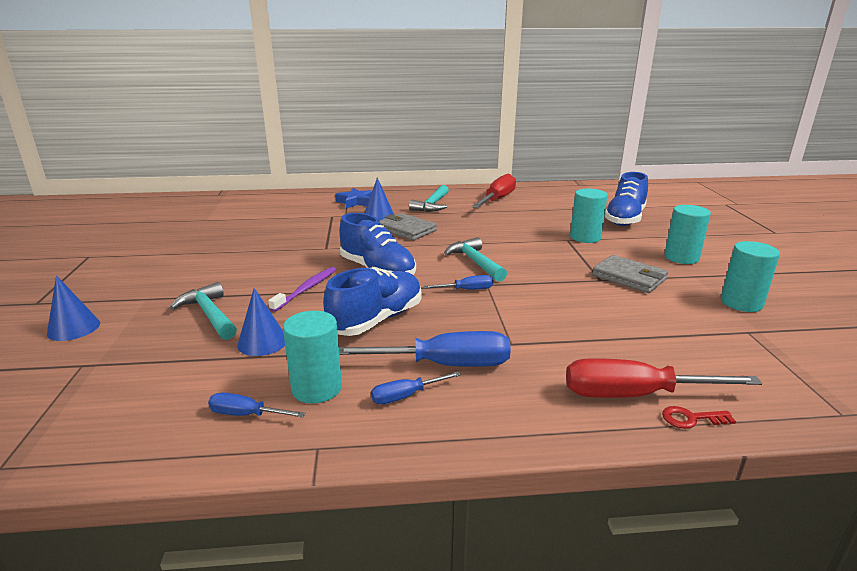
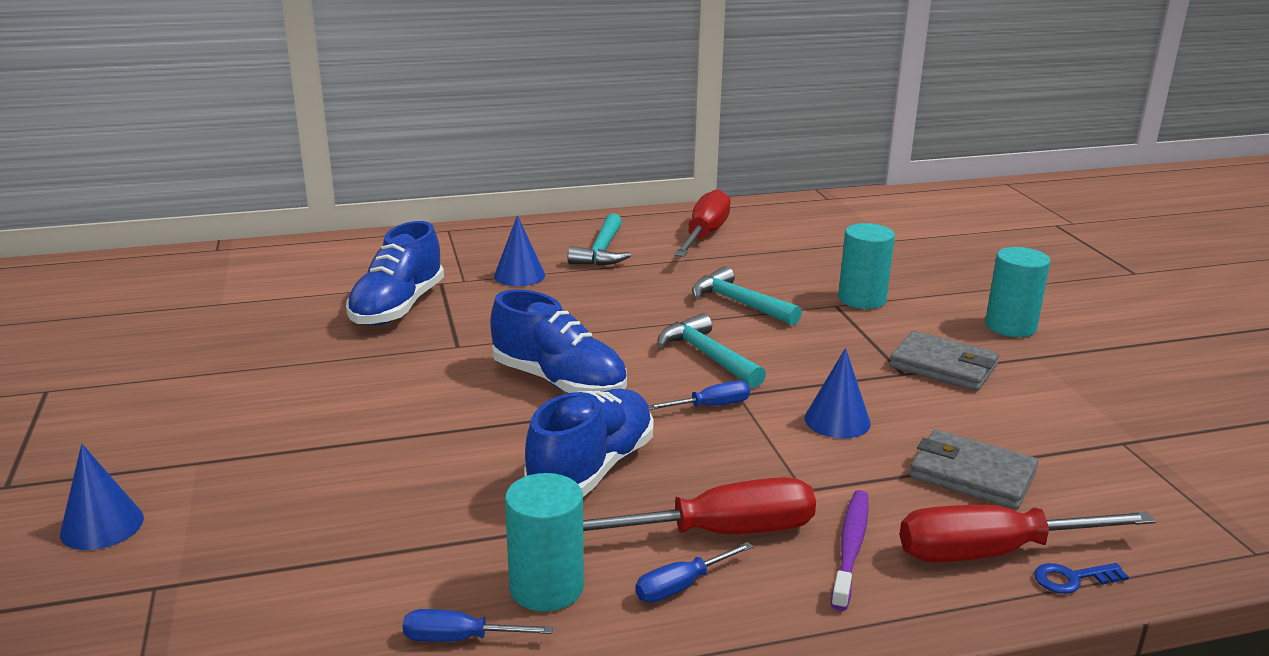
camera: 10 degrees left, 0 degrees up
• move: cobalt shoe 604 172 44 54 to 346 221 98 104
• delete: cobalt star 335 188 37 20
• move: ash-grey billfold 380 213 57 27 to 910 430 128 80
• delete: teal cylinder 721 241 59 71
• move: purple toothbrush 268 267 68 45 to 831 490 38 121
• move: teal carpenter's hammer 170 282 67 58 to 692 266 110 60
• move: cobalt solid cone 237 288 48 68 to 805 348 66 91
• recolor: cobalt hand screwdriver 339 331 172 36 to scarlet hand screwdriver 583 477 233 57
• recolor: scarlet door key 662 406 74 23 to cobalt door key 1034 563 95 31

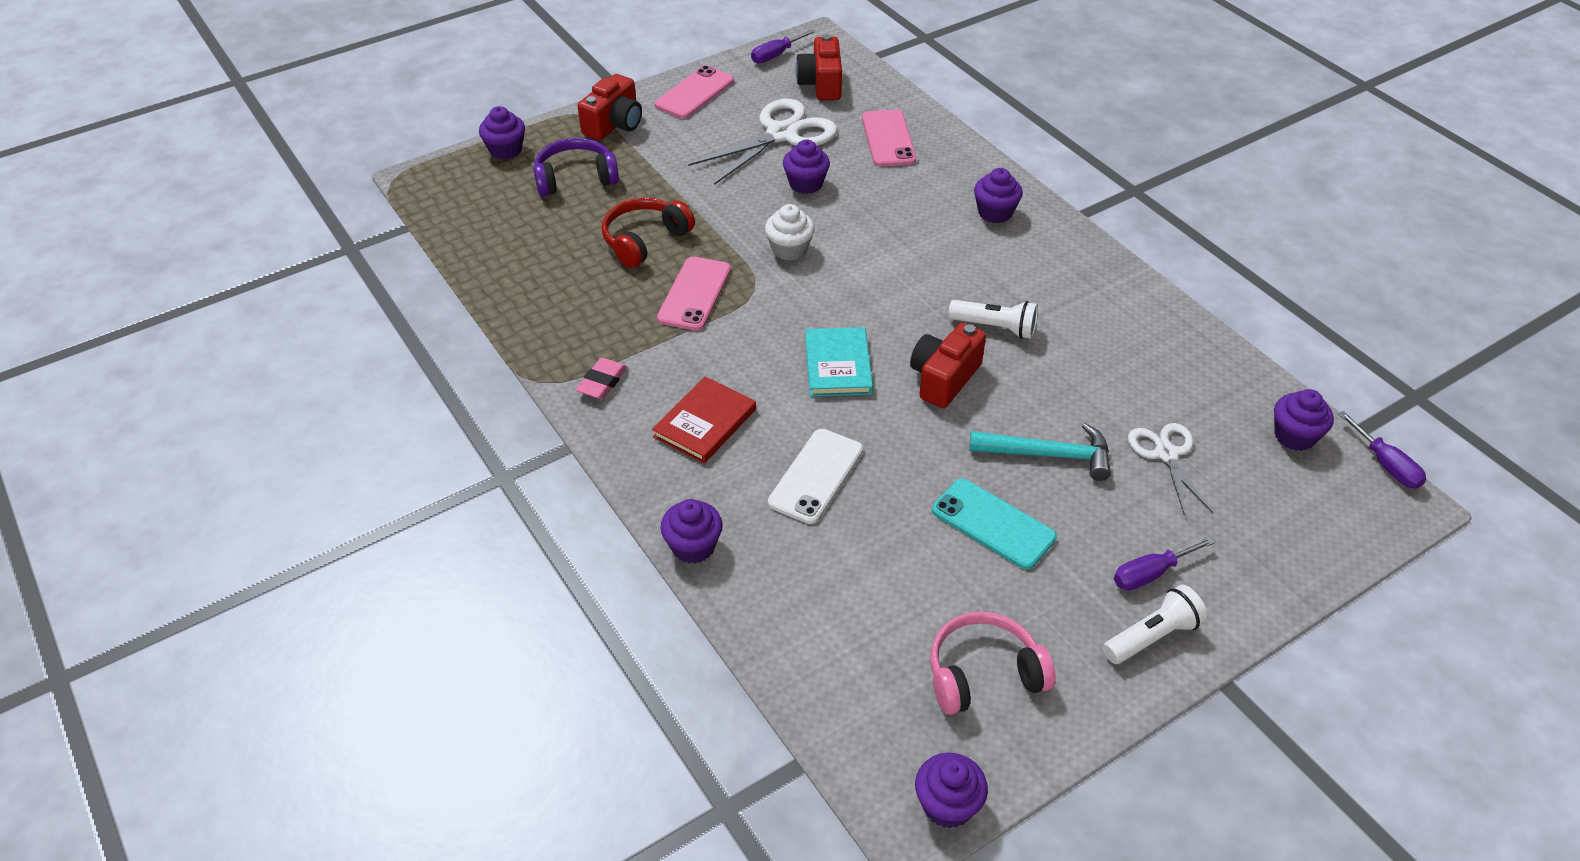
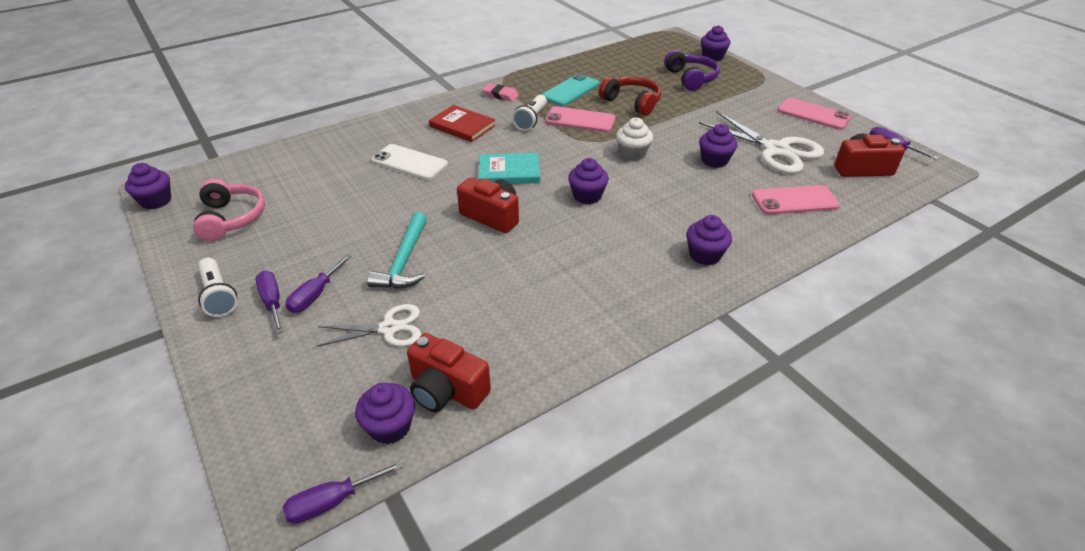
camera: 90 degrees right, 5 degrees down
• move: scarlet compact camera 578 74 64 66 to 407 333 84 79
• move: snow-white torch 948 300 90 39 to 512 94 35 37
• move: teal smartphone 932 479 125 90 to 542 74 57 32
• move: purple fairy cake 660 499 63 65 to 568 158 41 46
• insert: purple hand screwdriver 285 254 67 59

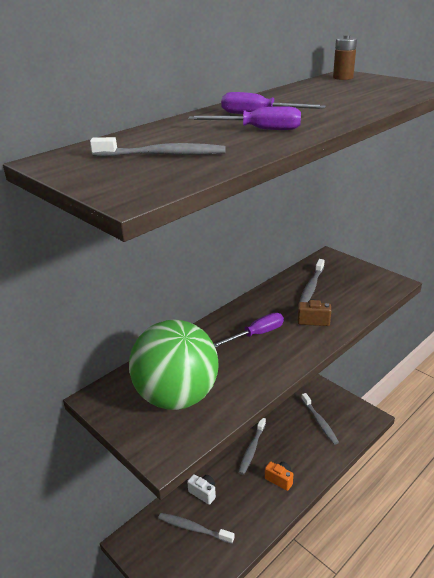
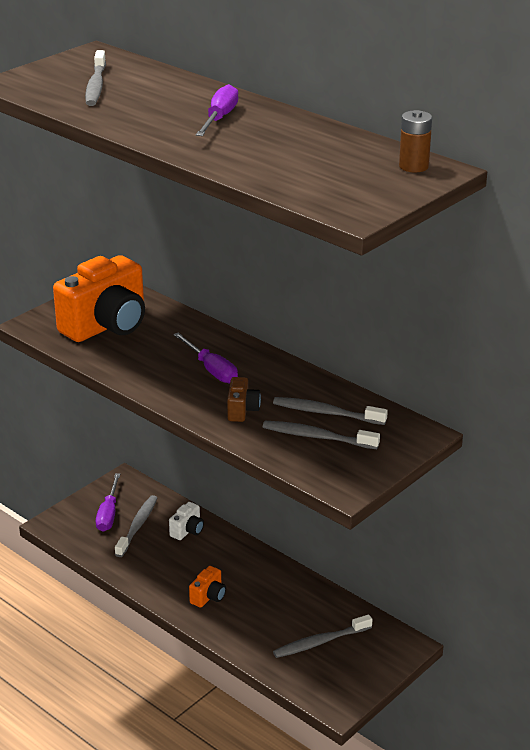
camera: 85 degrees right, 0 degrees up
• move: purple hand screwdriver 188 106 113 24 to 96 473 24 59
• replace: green sphere 129 320 90 90 to bright orange compact camera 53 255 92 87
• move: ash-grey toothbrush 238 418 28 57 to 263 421 117 28

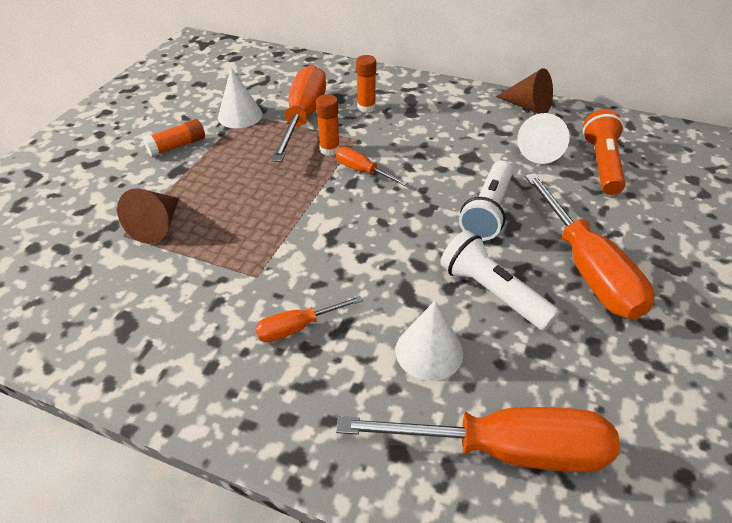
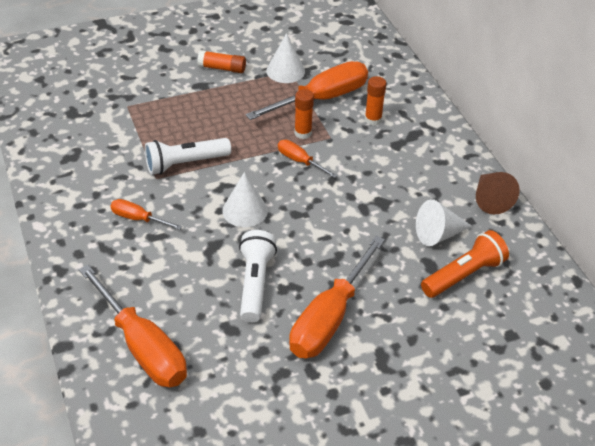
camera: 45 degrees right, 0 degrees up
• rotate: bright orange hand screwdriver 336 147 72 39 = 278 140 60 38 45 degrees counterclockwise
• move: snow-white torch 459 161 54 80 to 145 138 86 37
• delete: brown solid cone 117 188 62 56
• move: snow-white solid cone 395 300 68 81 to 222 172 46 55

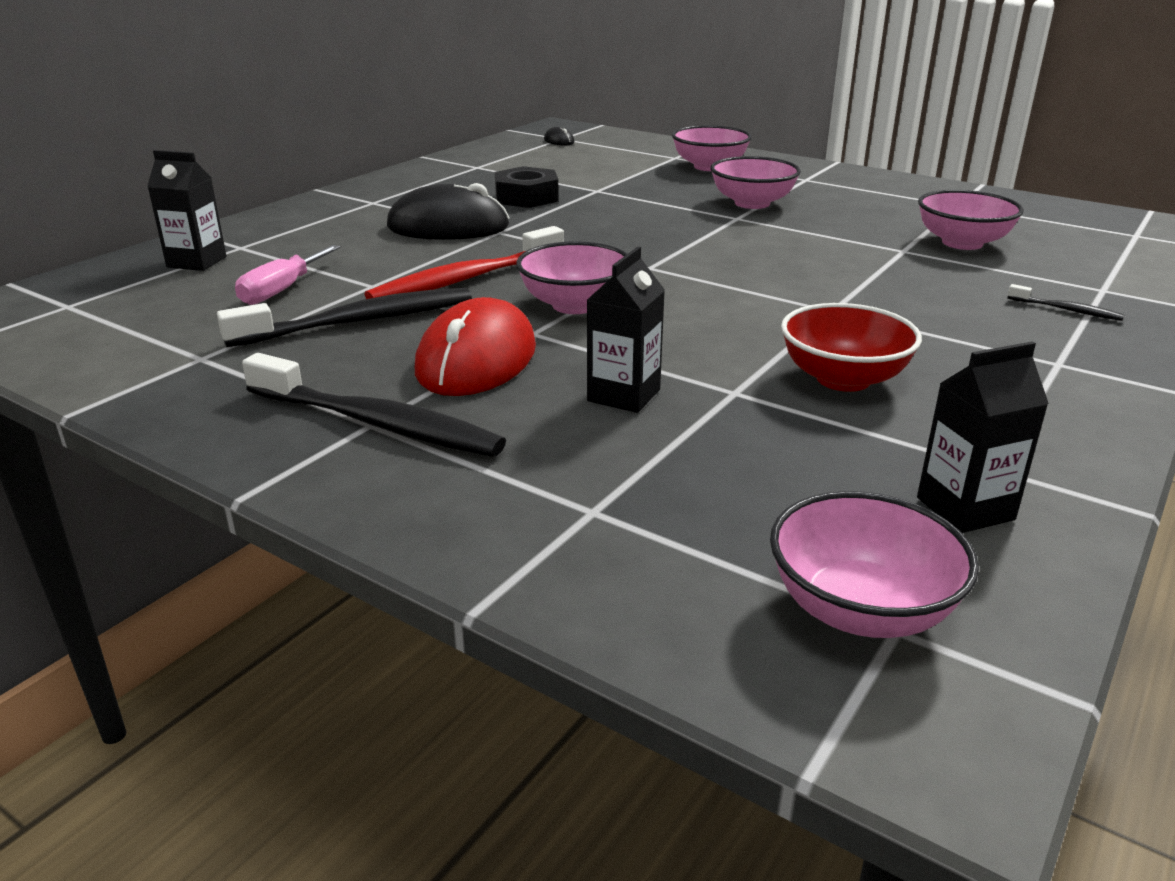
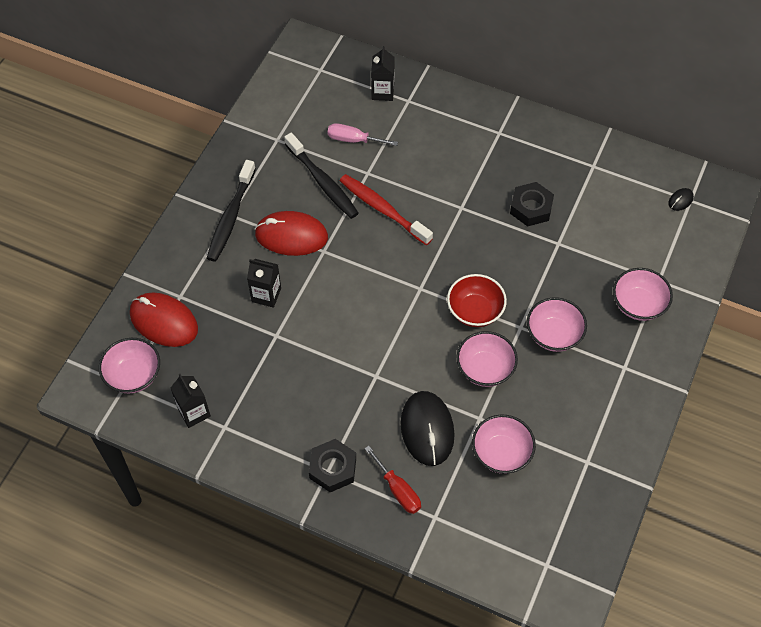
camera: 80 degrees right, 30 degrees up
• move: ebony computer mouse 387 183 122 57 to 401 391 54 75
• move: pink serving bowl 516 241 112 73 to 456 331 62 56
• replace: ebony toothbrush 1007 284 117 37 to scarlet hand screwdriver 364 446 57 68
• move: scarlet serving bowl 781 303 141 89 to 447 274 60 53
• insert: scarlet computer mouse 130 292 68 55
• insert: ebony nut 309 439 47 53

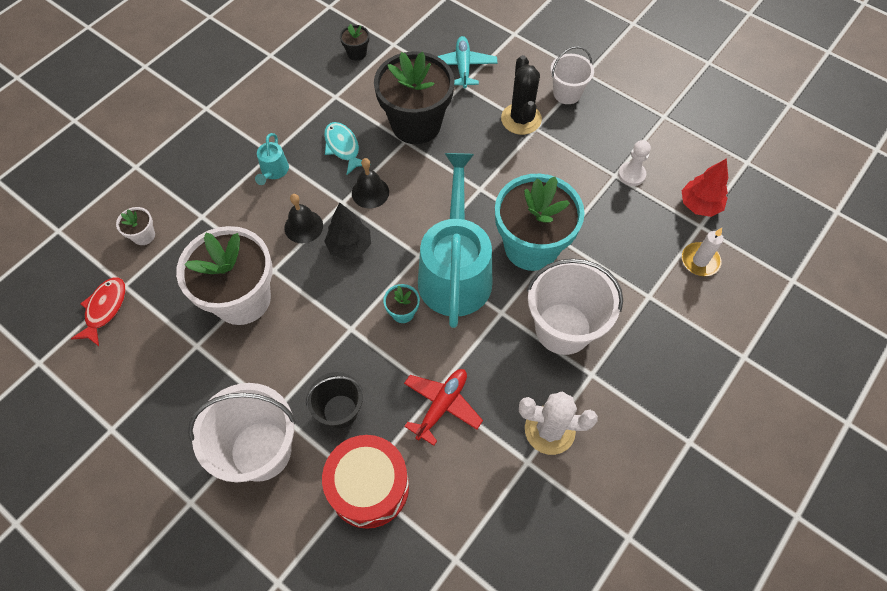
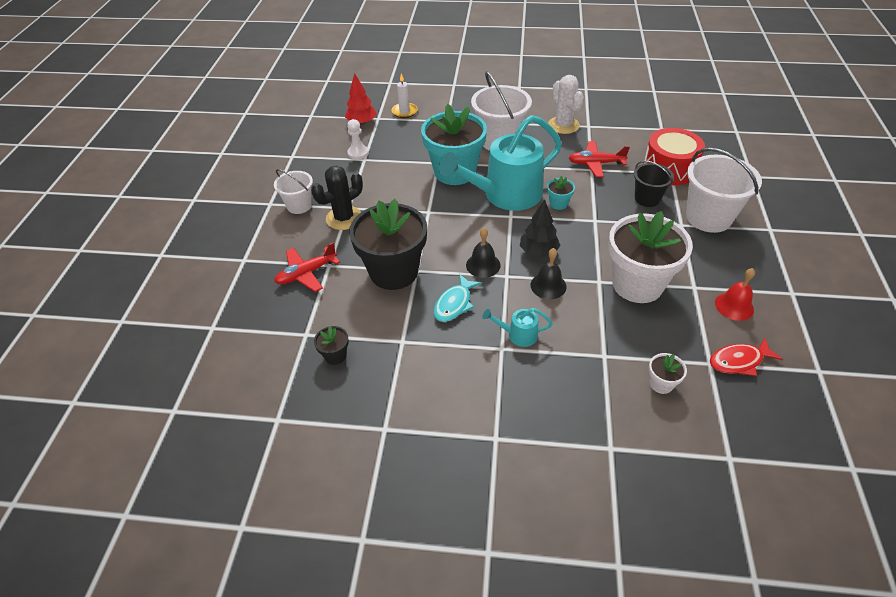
camera: 120 degrees left, 15 degrees down
• recolor: teal plane 437 36 60 52 to scarlet plane 274 242 66 50
• rotate: teal sprinkling can 255 133 34 52 = 483 308 70 39 150 degrees counterclockwise
• insert: scarlet hand bell 715 268 40 53

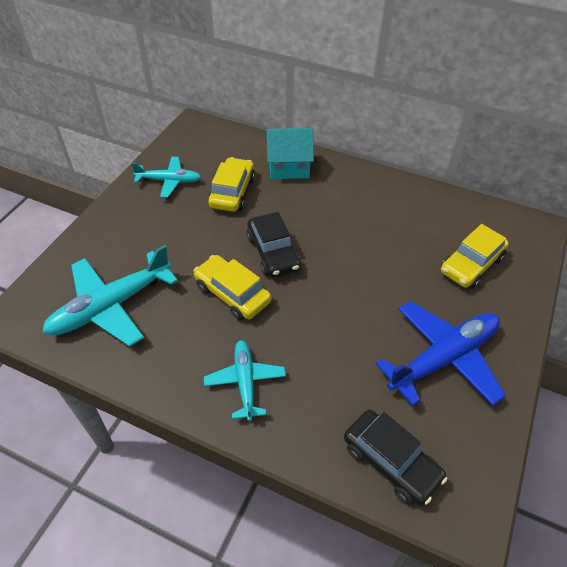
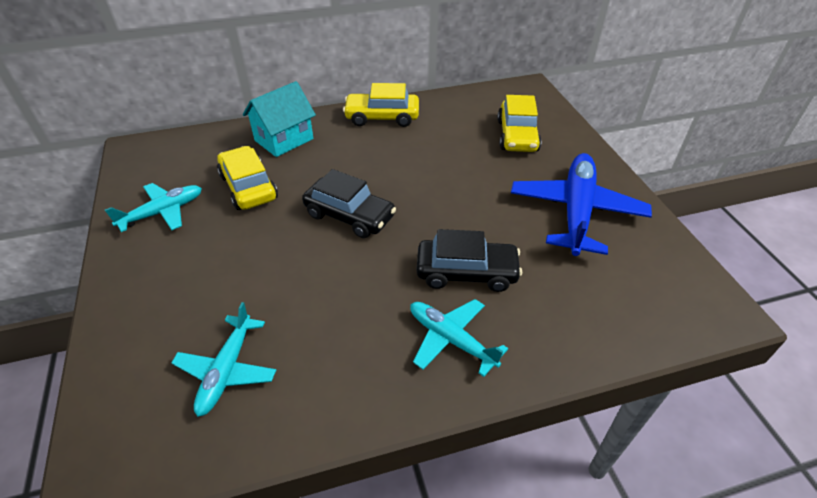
camera: 40 degrees left, 5 degrees down
• resize: teal plane 42 245 136 101 = 172 302 104 115 x0.59
• move: golden toy car 194 255 77 65 to 343 83 76 44
• move: ebony toy car 344 410 103 96 to 417 229 105 63

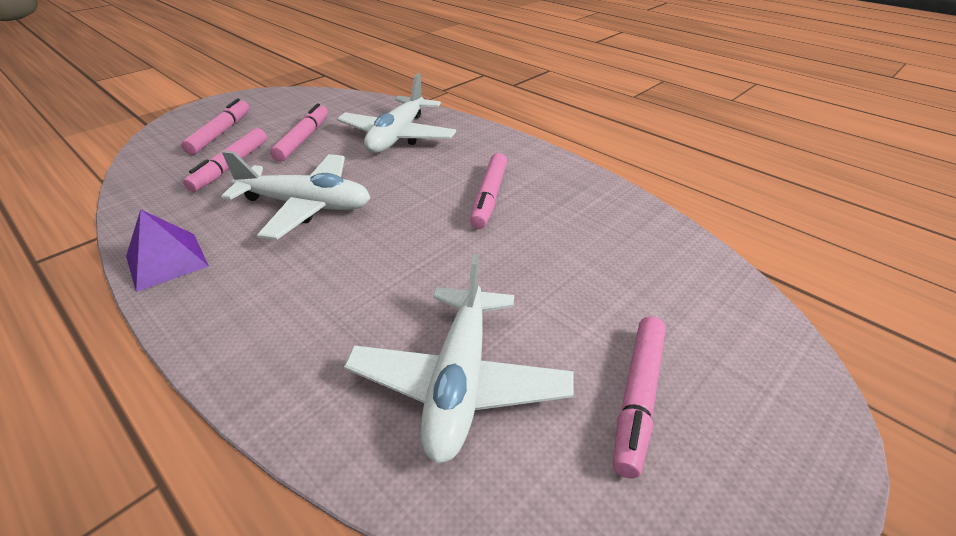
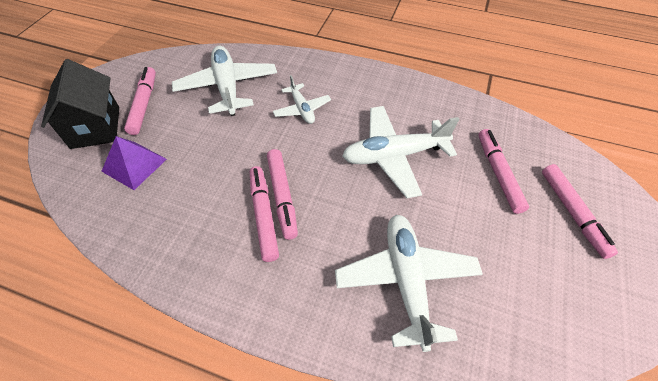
camera: 155 degrees right, 15 degrees up
• move: pink marker pen 270 104 58 58 to 267 149 31 91
• move: purple pyramid 126 209 83 83 to 101 136 66 54
• insert: ebony toy house 41 59 78 90
• insert: snow-white plane 273 75 58 49

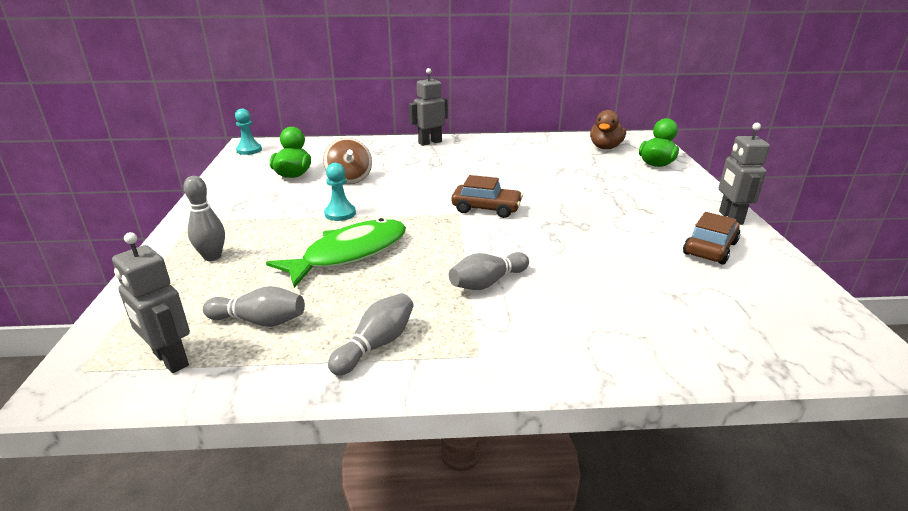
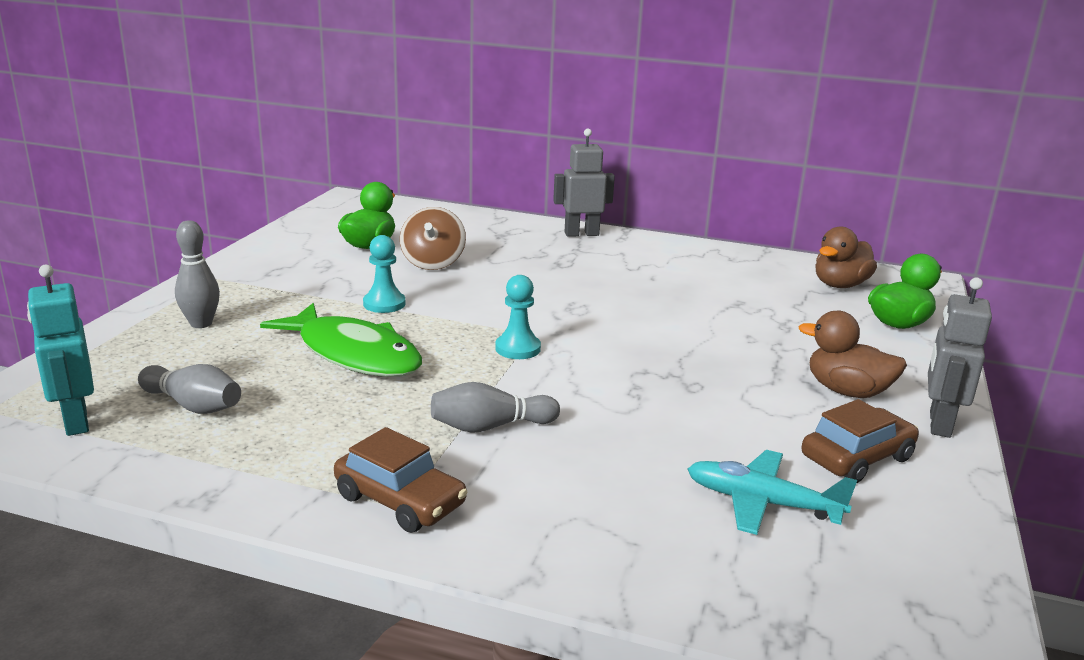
camera: 20 degrees right, 5 degrees down
• move: teal pawn 235 109 27 46 to 495 275 46 84
• move: brown toy car 452 175 71 43 to 334 427 133 106
• rotate: green toy fish 266 218 140 70 = 260 303 162 74 60 degrees clockwise
• recolor: ash-grey robot figure 112 232 78 141 to teal robot figure 27 265 67 171
• delete: ash-grey skittle 328 293 86 83
• insert: brown toy duck 799 311 108 87
• insert: teal plane 688 450 169 85

